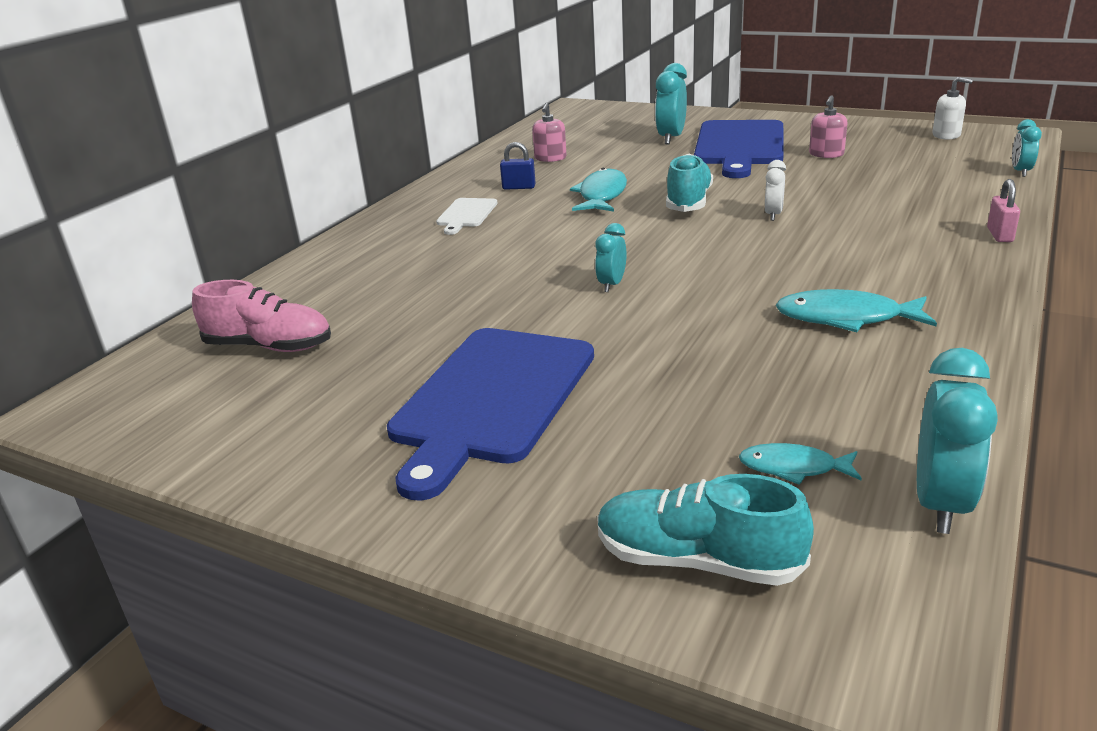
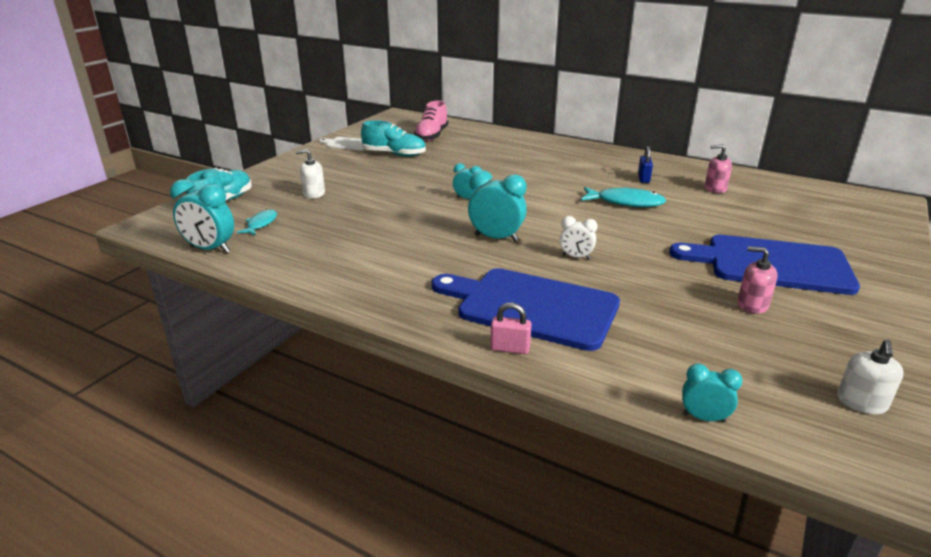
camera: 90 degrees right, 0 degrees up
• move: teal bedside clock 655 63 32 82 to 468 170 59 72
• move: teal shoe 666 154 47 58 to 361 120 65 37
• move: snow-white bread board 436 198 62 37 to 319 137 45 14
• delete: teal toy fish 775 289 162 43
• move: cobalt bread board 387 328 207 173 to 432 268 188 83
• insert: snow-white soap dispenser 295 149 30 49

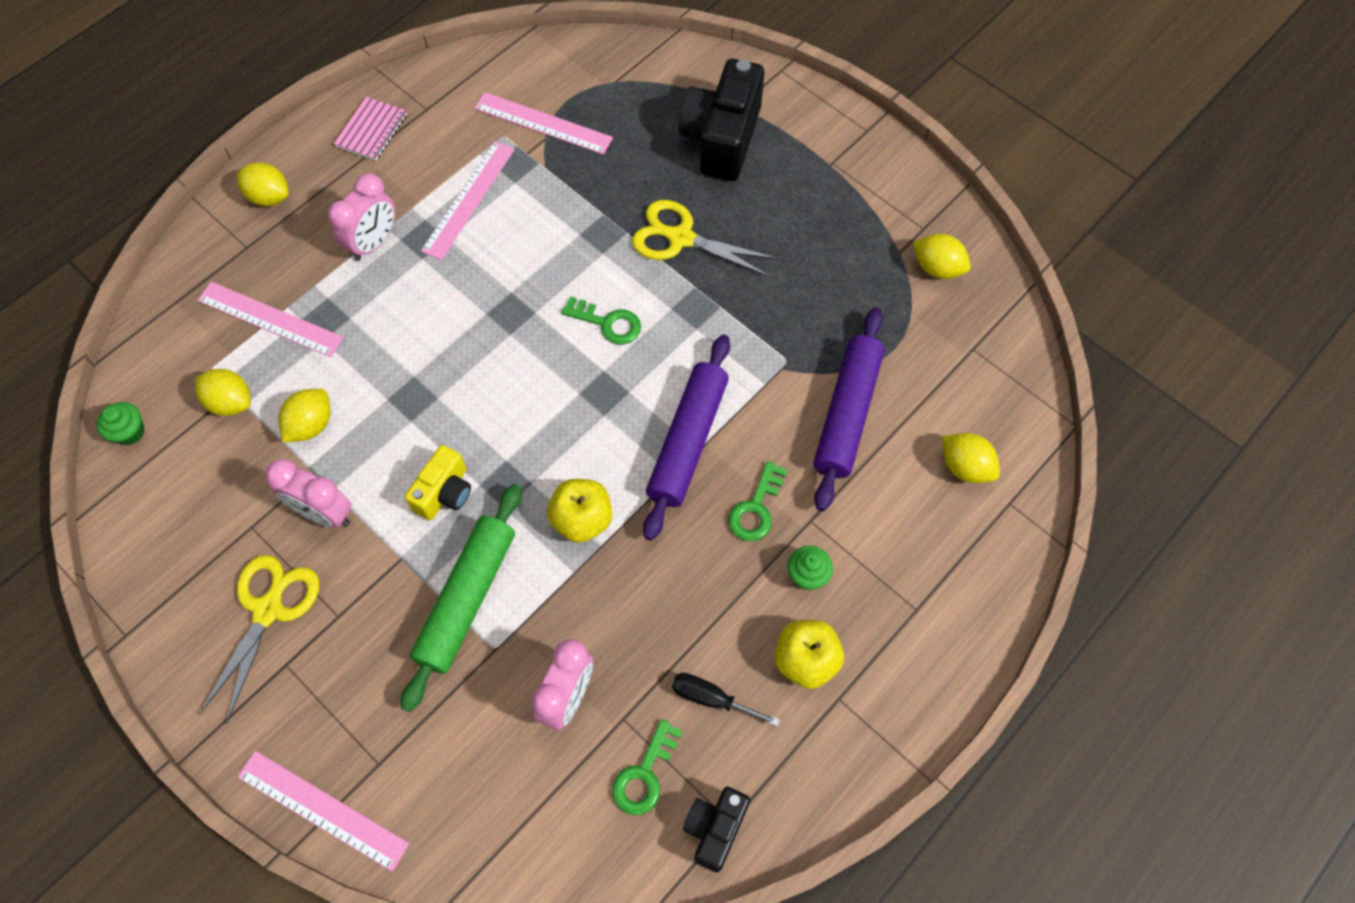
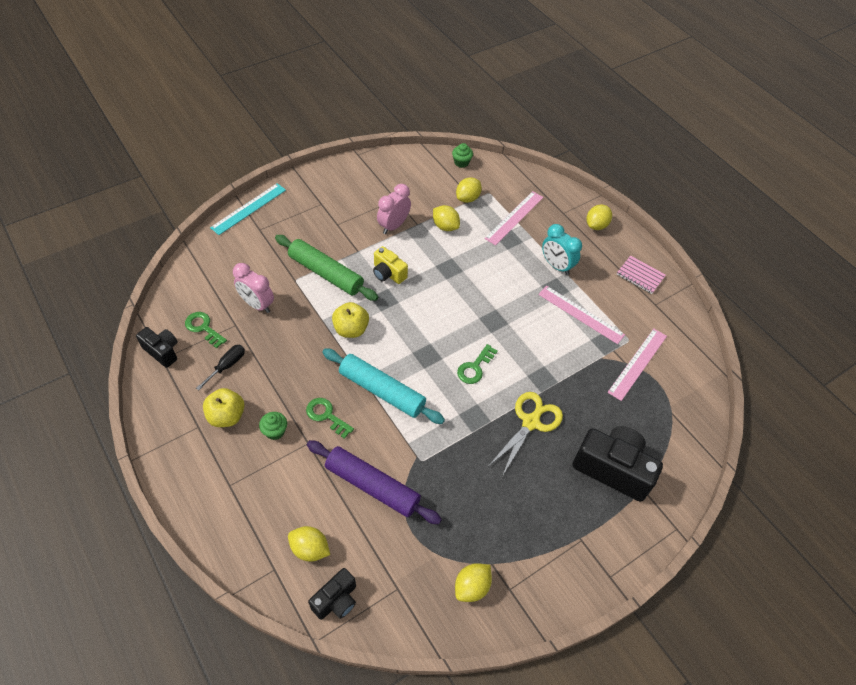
camera: 100 degrees right, 10 degrees down
• recolor: pink bedside clock 328 173 67 88 to teal bedside clock 542 224 40 51
• recolor: purple dough roller 643 334 87 206 to teal dough roller 322 348 123 76
• rotate: golden citrus fruit 942 433 58 50 = 288 526 42 36 60 degrees clockwise
• delete: golden shears 199 555 121 169
• recolor: pink ruler 237 751 172 121 to teal ruler 210 183 76 52
• insert: ebony compact camera 308 568 48 52

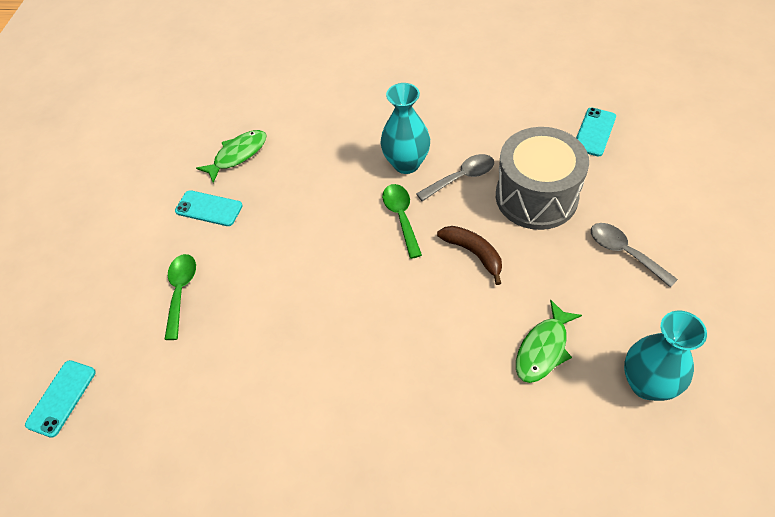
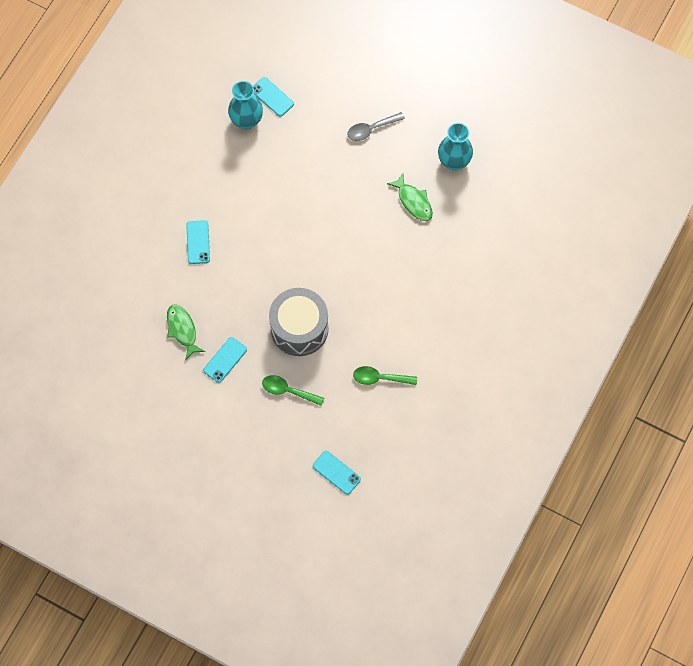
camera: 75 degrees left, 15 degrees up
• move: teal tall vase 380 83 50 91 to 228 81 35 48
• move: ash-grey drum 496 127 93 103 to 269 288 59 68
• delete: ash-grey spoon 416 154 78 47
• move: green spoon 382 184 40 75 to 353 366 64 19
• delete: brown toy banana 437 226 65 59
• insert: teal smartphone 186 220 24 44

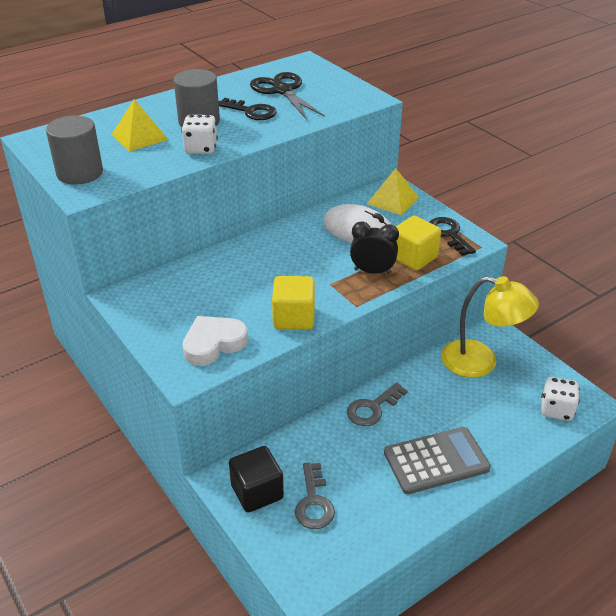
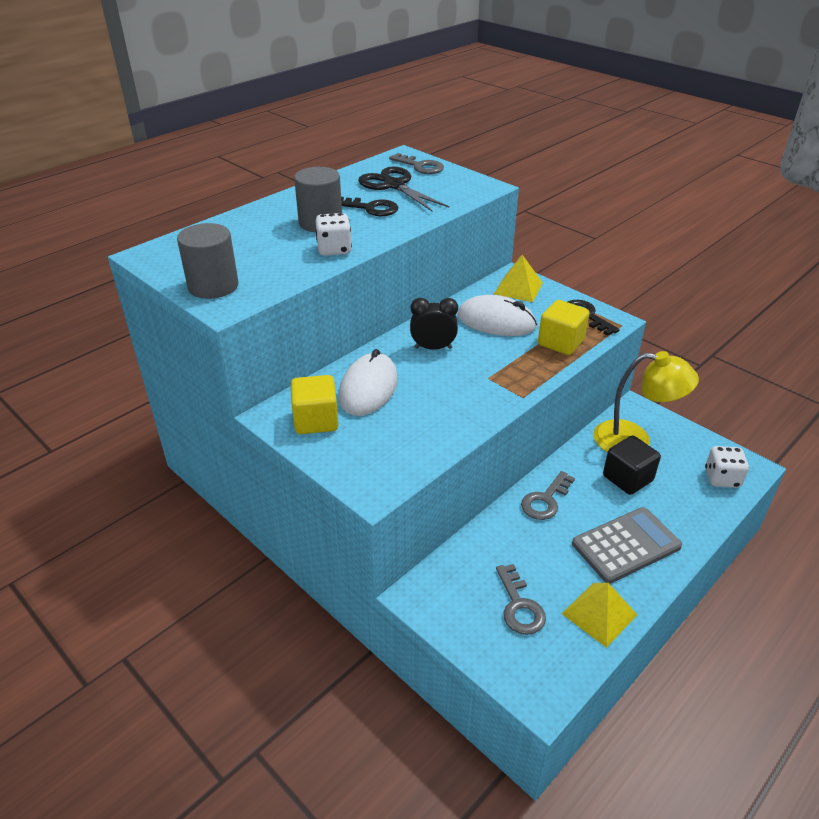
camera: 10 degrees left, 0 degrees up
• move: golden pyramid 112 99 57 52 to 562 583 75 65
• move: ebony bedside clock 350 222 49 52 to 410 298 48 52
• move: golden block 272 276 43 54 to 291 375 47 59
• delete: snow-white heart 182 316 66 50
• move: ebony block 229 446 55 66 to 603 436 58 59
• insert: ash-grey door key 389 153 55 21
• insert: snow-white computer mouse 339 349 59 67

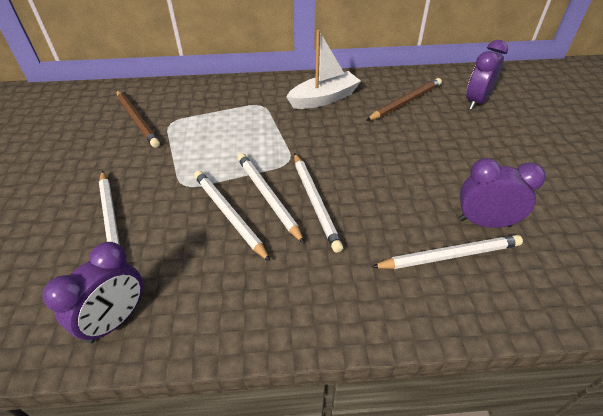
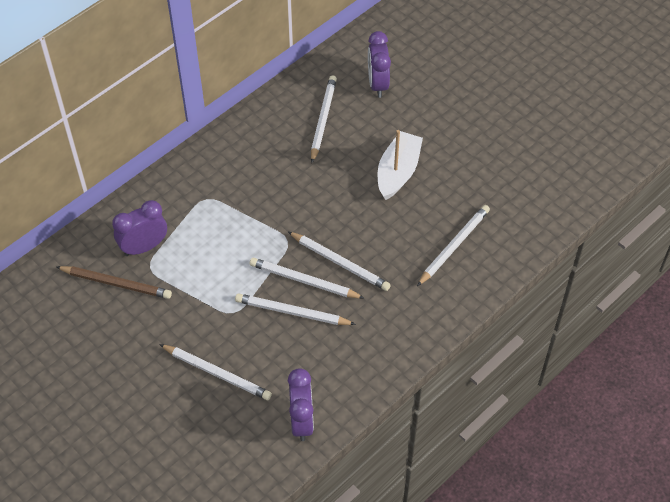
camera: 40 degrees left, 10 degrees up
• move: snow-white sailboat 286 30 75 79 to 378 130 45 70
• recolor: brown lead pencil 366 78 76 43 to snow-white lead pencil 311 75 26 88
• move: purple bedside clock 459 158 87 70 to 112 200 55 56

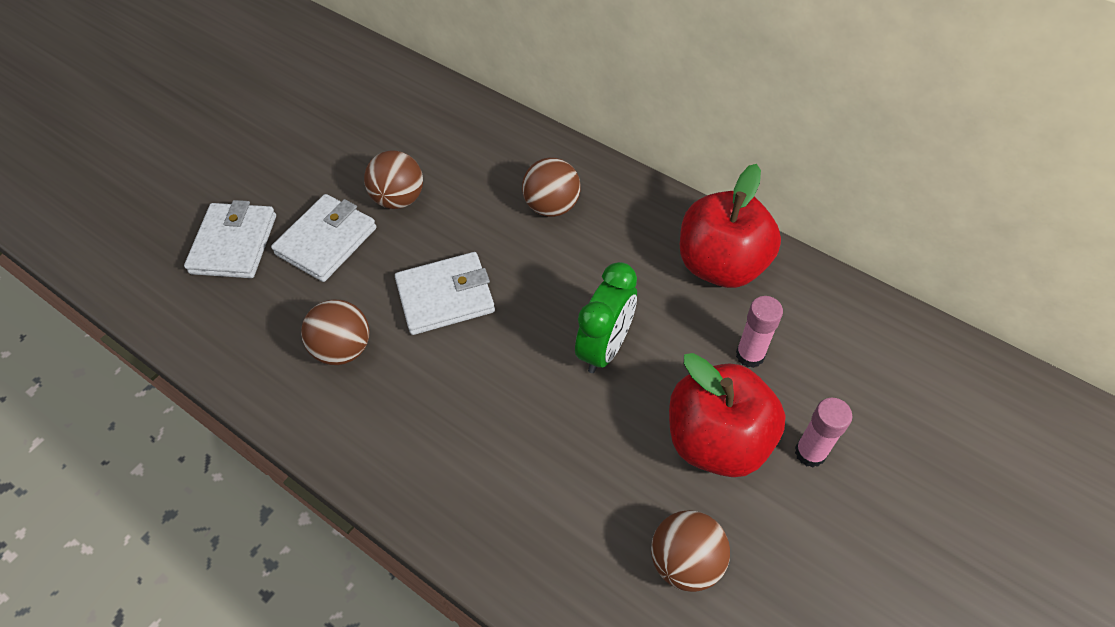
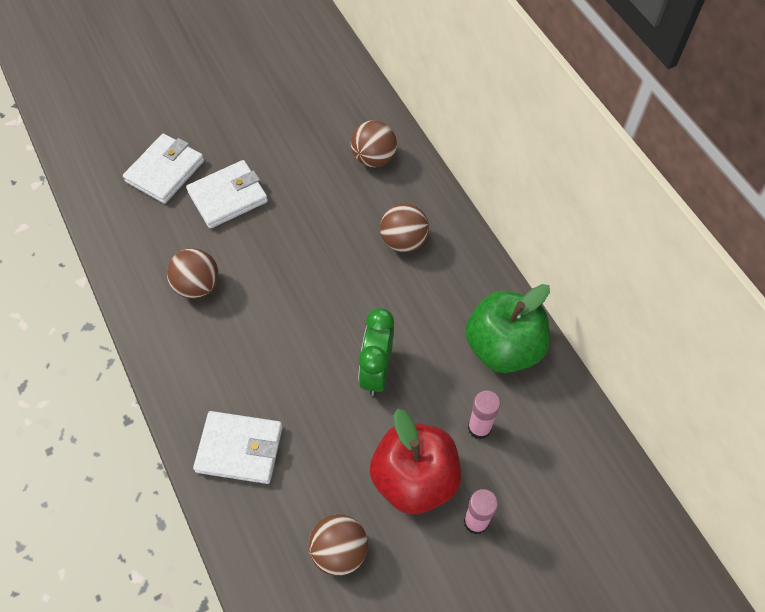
camera: 25 degrees right, 5 degrees up
• move: brown sphere 364 150 59 59 to 351 120 46 47
• recolor: scarlet toy apple 680 164 101 124 to green toy apple 465 284 85 89
• move: snow-white billfold 395 252 100 83 to 193 411 90 73
• rotate: green bedside clock 575 262 62 111 = 359 308 35 88 135 degrees clockwise

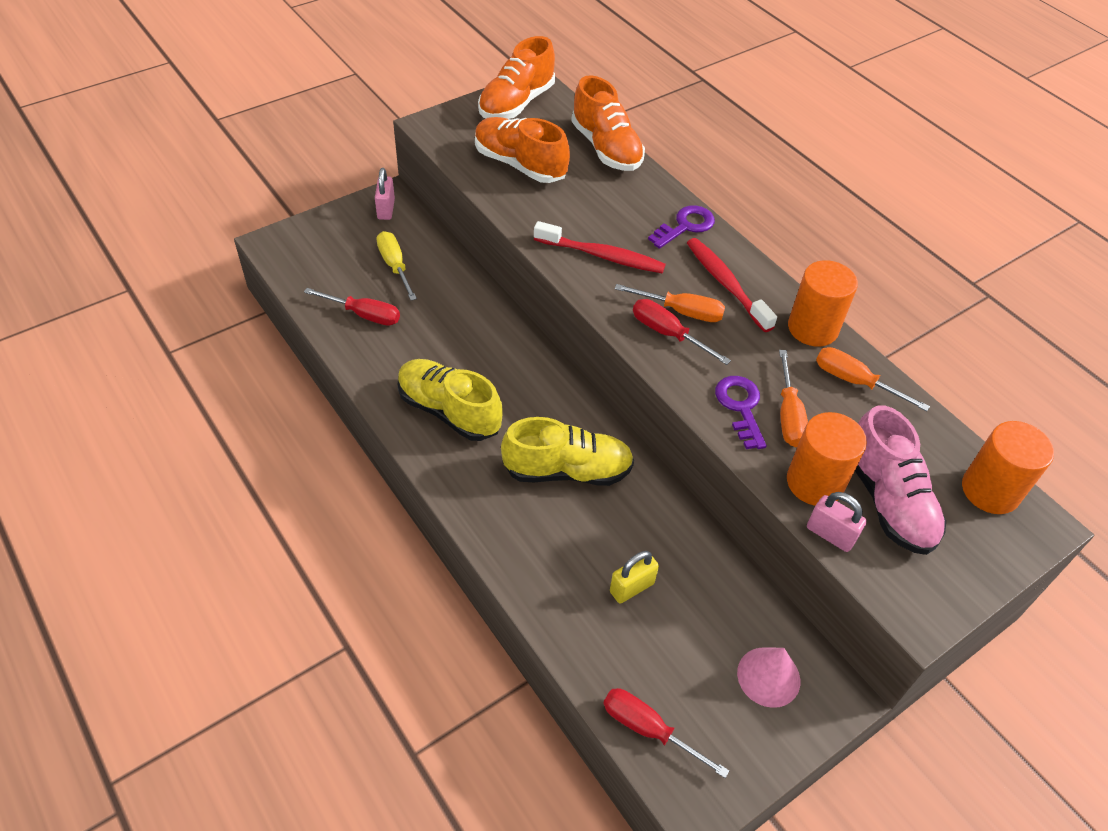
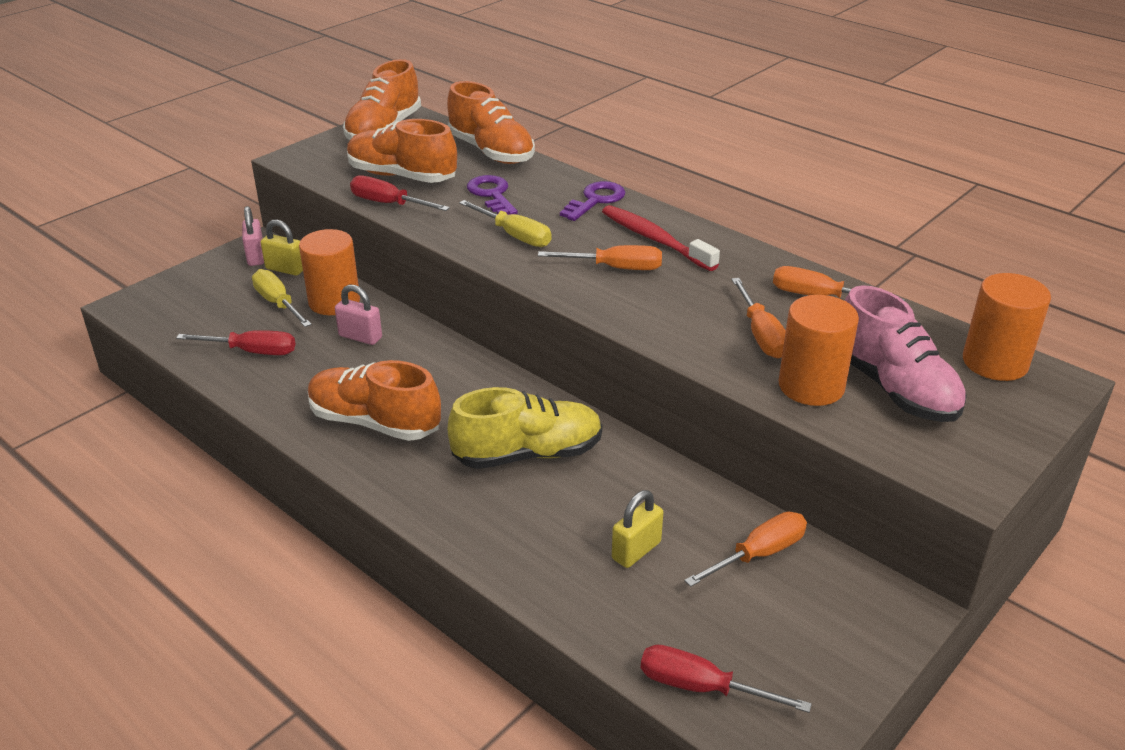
camera: 10 degrees left, 15 degrees down
• replace: scarlet toothbrush 534 221 132 52 to golden hand screwdriver 459 200 92 47
• move: bright orange cylinder 788 260 70 86 to 299 229 61 86
• move: scarlet hand screwdriver 633 299 98 66 to 350 175 100 36
• recolor: golden shoe 398 359 104 82 to bright orange shoe 308 360 133 81
• move: purple door key 715 376 52 73 to 467 175 51 40
• move: pink padlock 807 492 60 60 to 335 285 47 60
• delete: pink solid cone 737 647 63 61
• insert: golden padlock 260 220 43 56
• insert: bright orange hand screwdriver 684 512 123 75

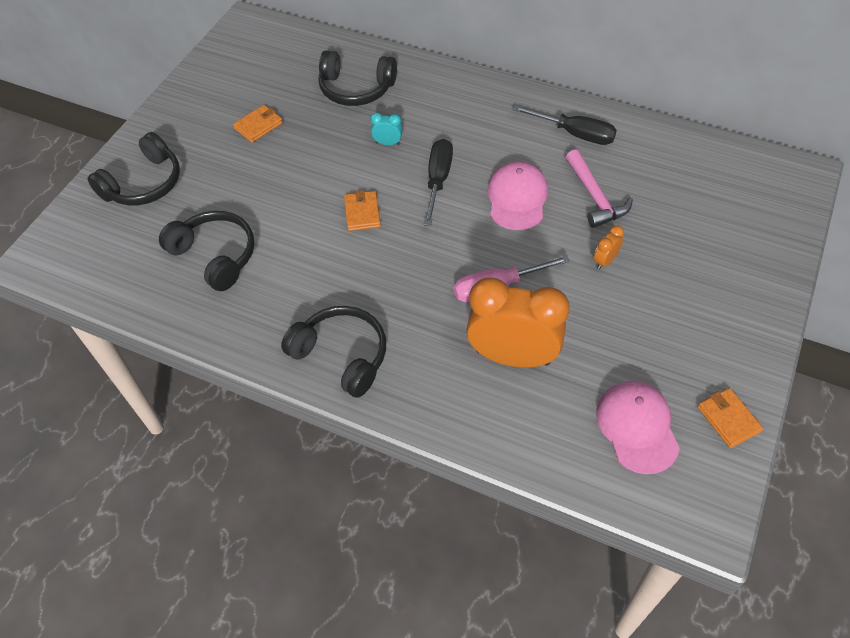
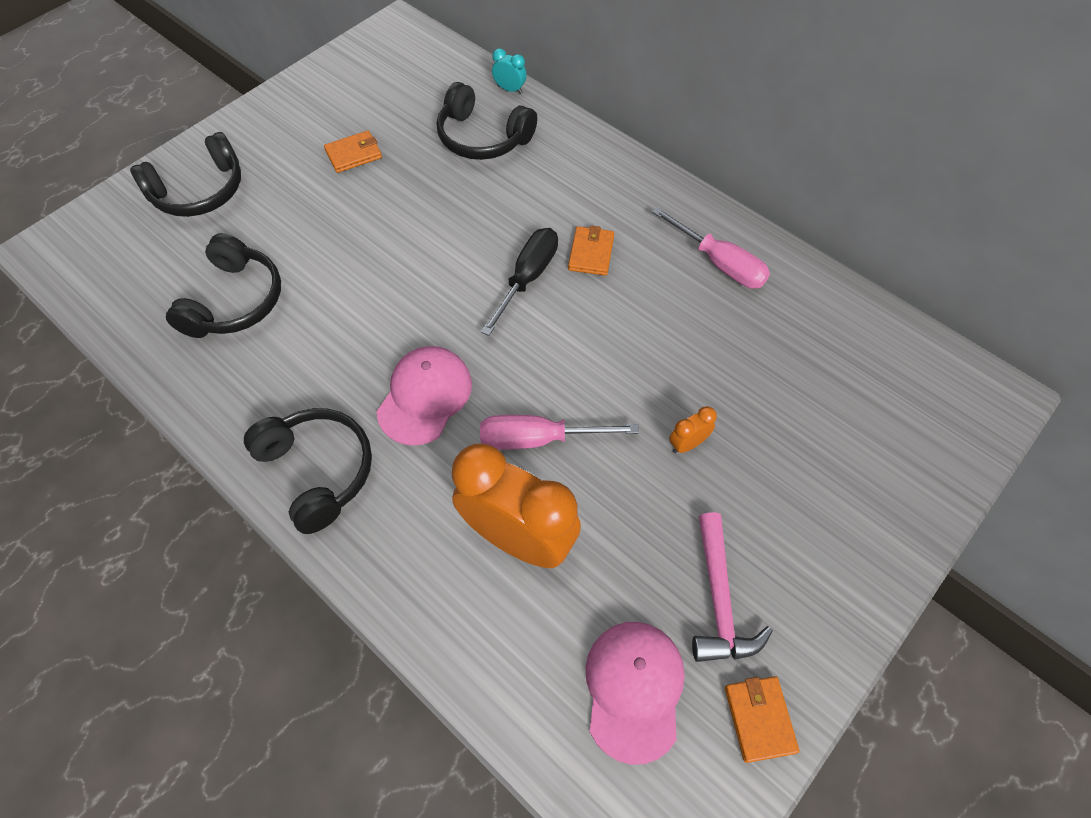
camera: 15 degrees right, 5 degrees up
• recolor: ebony hand screwdriver 513 105 104 40 to pink hand screwdriver 652 207 118 82
• move: teal bedside clock 370 112 33 33 to 492 48 35 46
• move: pink carpenter's hammer 566 149 67 79 to 692 512 81 150
• move: pink cap 487 161 61 69 to 377 346 95 99
• move: bright orange billfold 344 190 37 41 to 568 226 46 50
• rotate: ebony headphones 159 211 96 80 = 166 233 115 105 45 degrees clockwise

